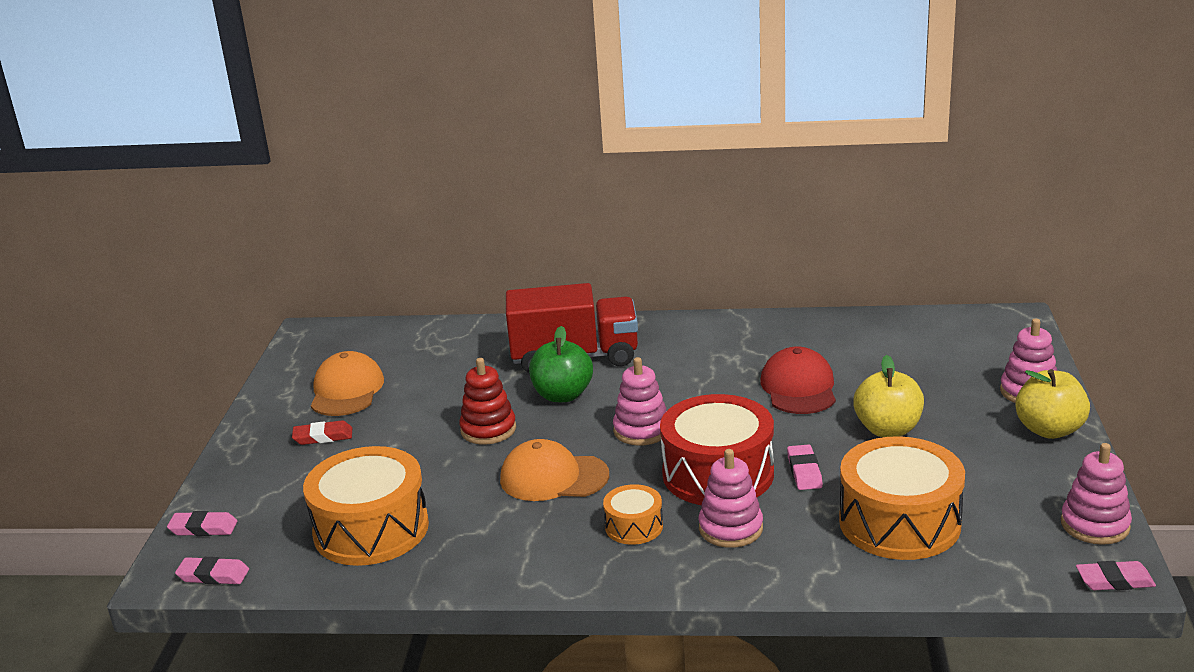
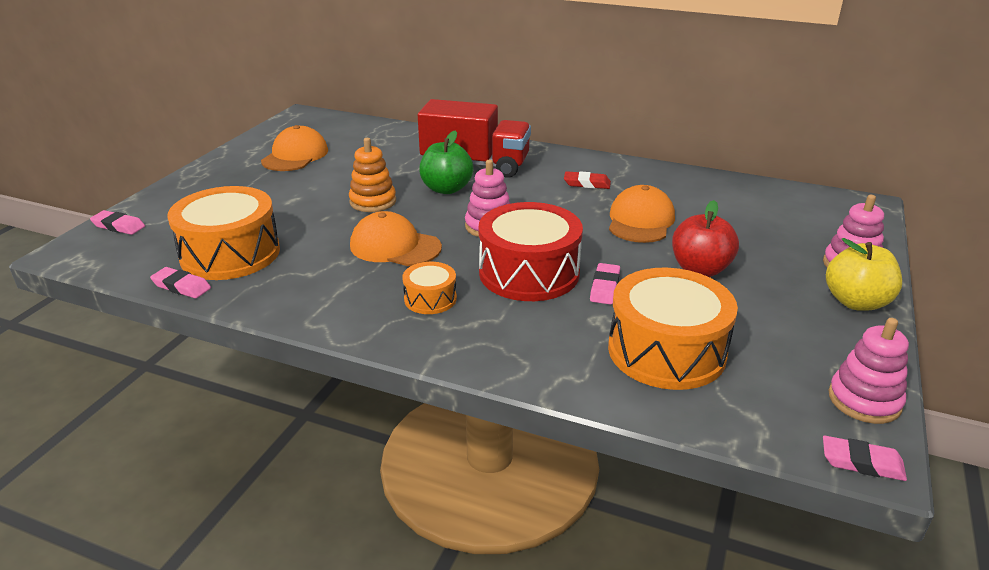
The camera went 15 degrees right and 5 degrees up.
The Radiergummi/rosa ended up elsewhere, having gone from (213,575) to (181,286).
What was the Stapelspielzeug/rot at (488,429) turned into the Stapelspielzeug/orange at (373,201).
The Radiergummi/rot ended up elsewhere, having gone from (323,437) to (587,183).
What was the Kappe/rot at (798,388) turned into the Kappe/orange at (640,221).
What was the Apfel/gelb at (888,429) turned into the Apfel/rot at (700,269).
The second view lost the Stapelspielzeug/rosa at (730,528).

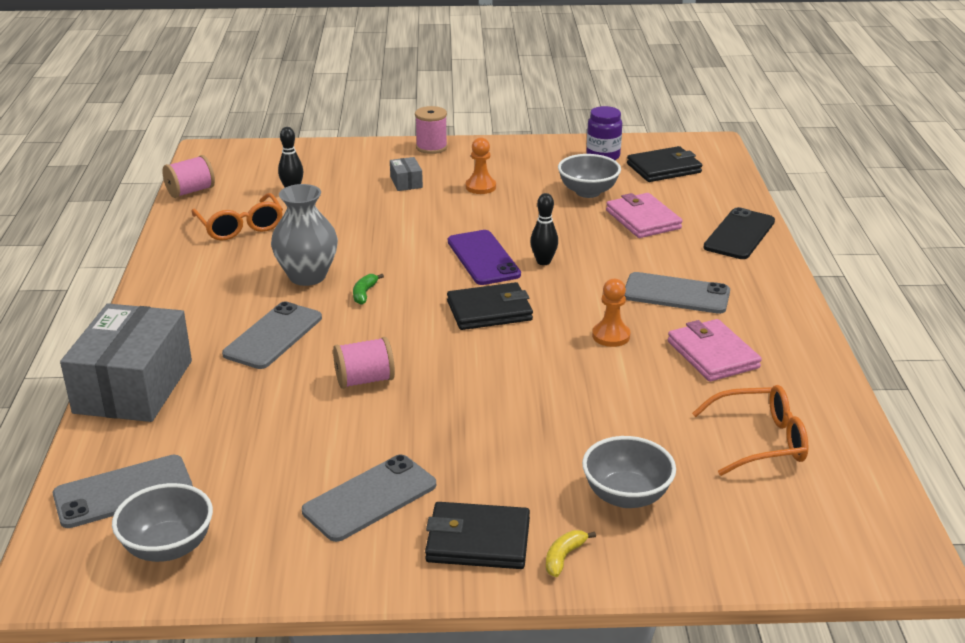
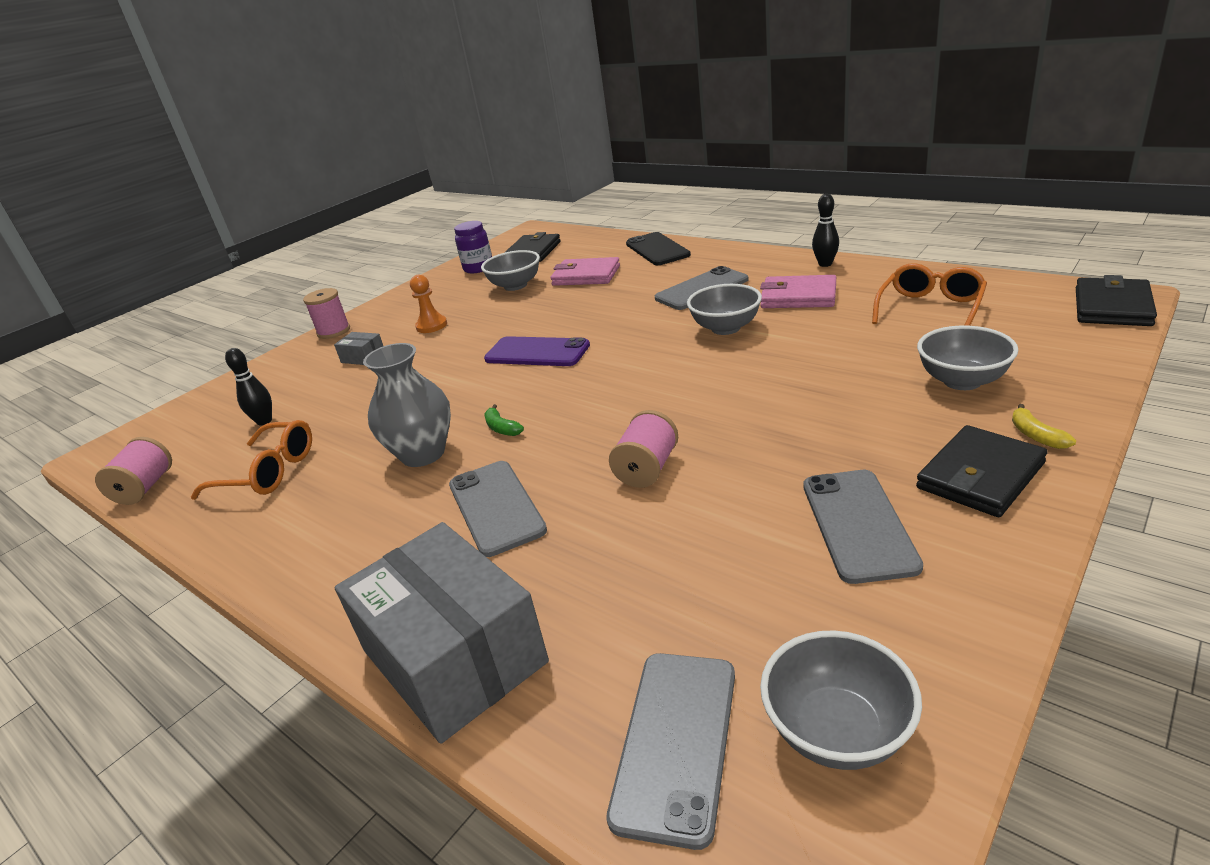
The camera went 45 degrees left and 0 degrees up.
Where the Bauer/orange stood at (611,336), the Schüssel/grau came to stand at (725,328).
The Bowlingkegel/schwarz ended up elsewhere, having gone from (543,262) to (825,264).
The Geldbörse/schwarz ended up elsewhere, having gone from (489,311) to (1112,307).

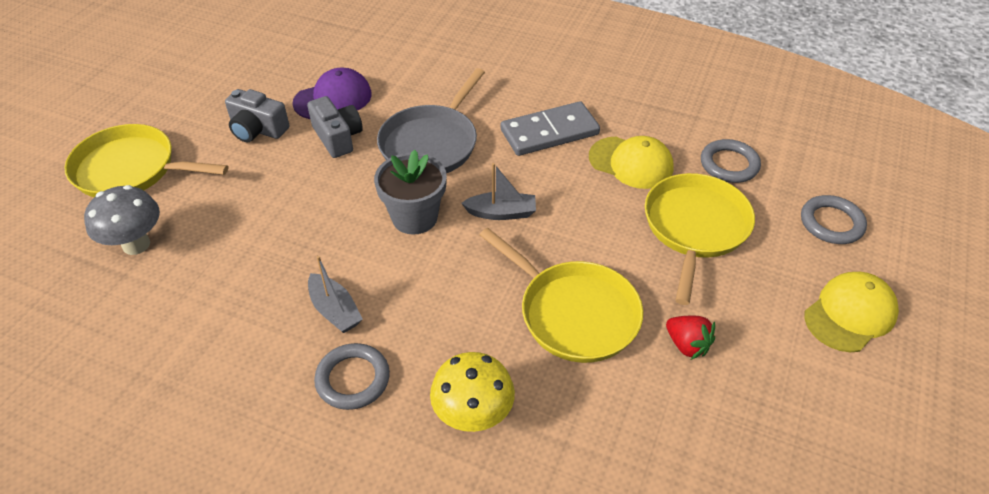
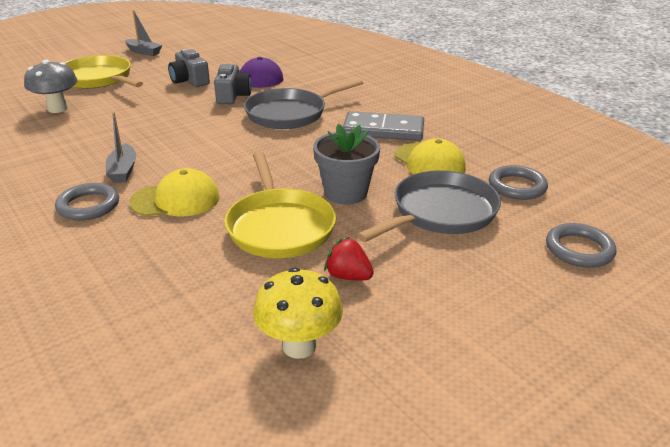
The camera went 30 degrees right and 15 degrees down.
The Boot/grau ended up elsewhere, having gone from (501,213) to (144,52).
The Kappe/gelb ended up elsewhere, having gone from (850,314) to (176,200).
The Pilz/gelb ended up elsewhere, having gone from (473,416) to (299,346).
The Blumentopf/grau ended up elsewhere, having gone from (414,217) to (345,193).
The Erdbeere/rot at (687,345) ended up facing another way, 135 degrees clockwise from before.
What was the Pfanne/gelb at (695,227) turned into the Pfanne/grau at (440,212).

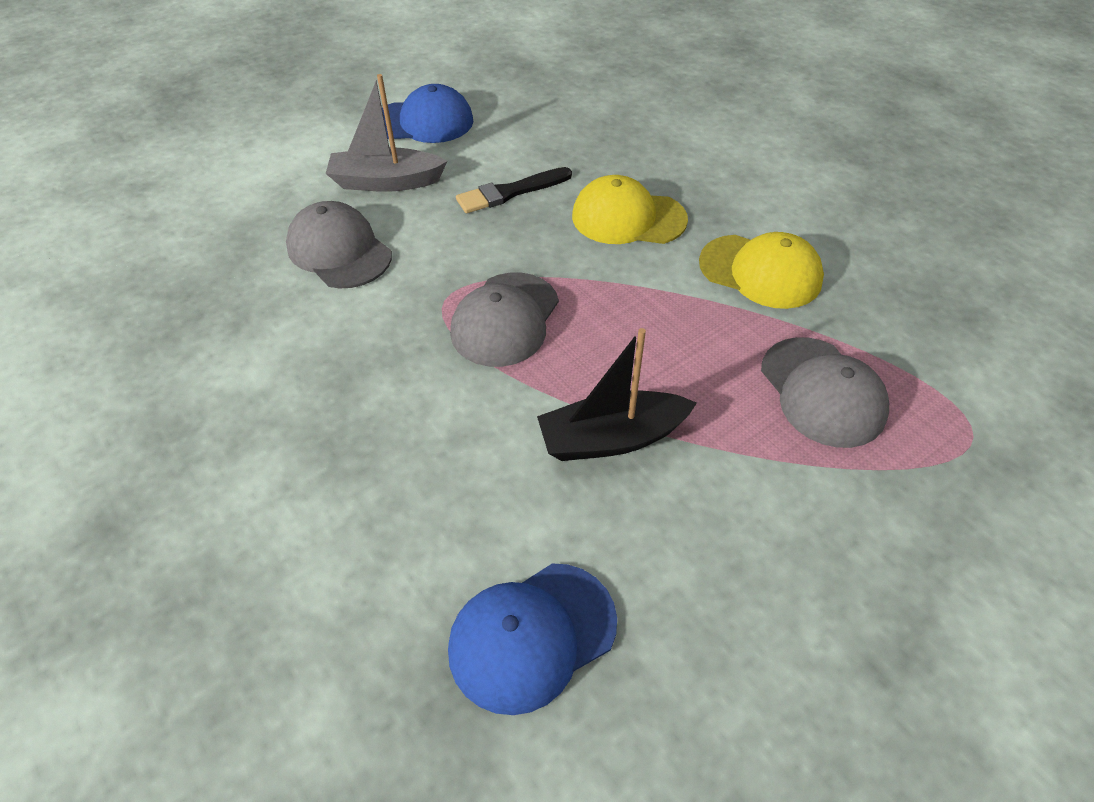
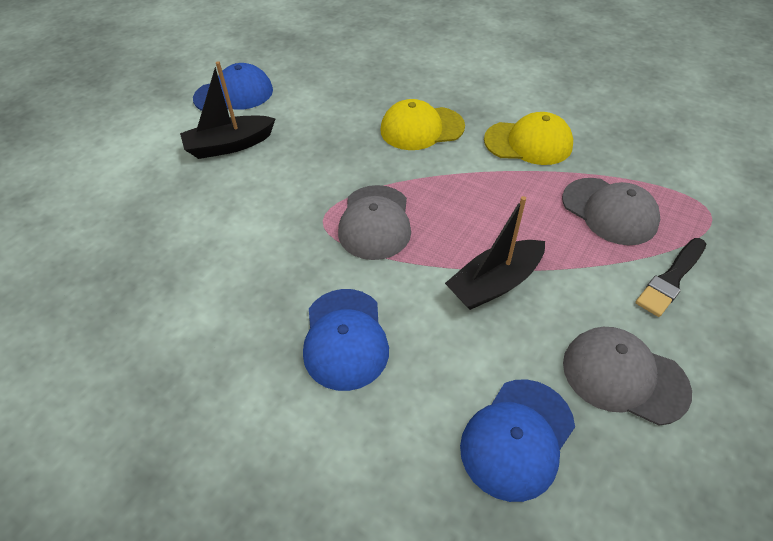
The camera went 20 degrees left and 0 degrees up.
What was the Boot/grau at (386,182) turned into the Boot/schwarz at (229,145).
The second view gained the Kappe/blau at (345,338).
The Kappe/grau ended up elsewhere, having gone from (339,251) to (624,376).
The Pinsel/schwarz ended up elsewhere, having gone from (510,192) to (671,279).

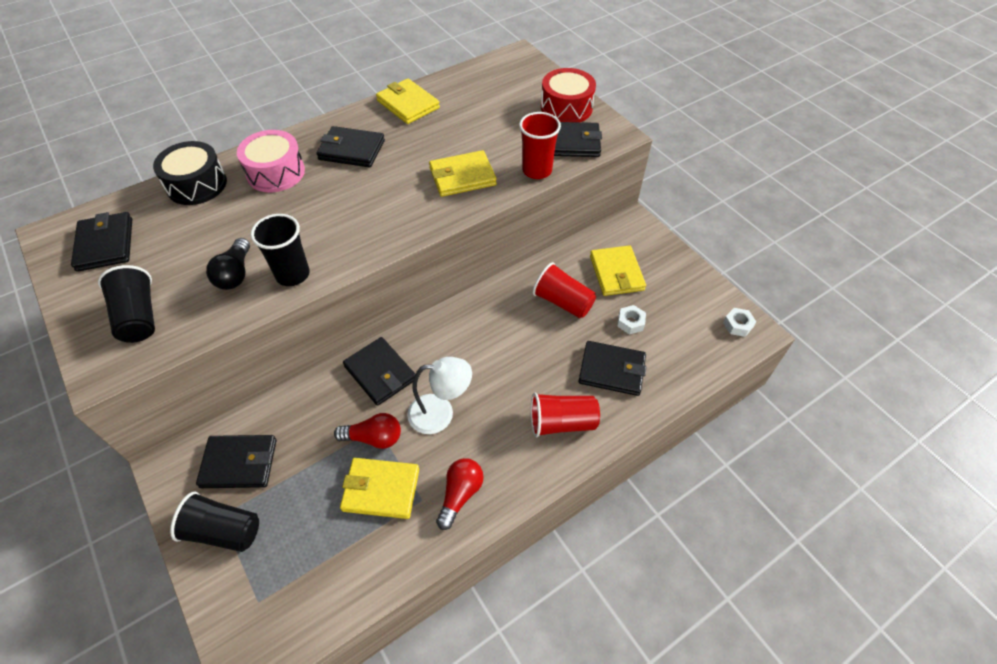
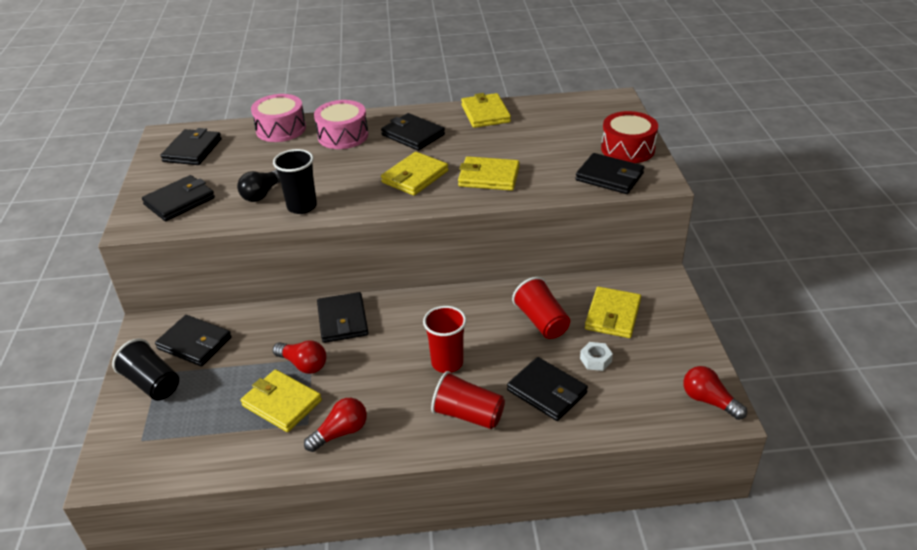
The camera went 30 degrees right and 15 degrees down.
Where the Becher/schwarz stood at (139,317), the Geldbörse/schwarz came to stand at (179,201).
What was the Trommel/schwarz at (197,184) turned into the Trommel/rosa at (281,129).
The second view gained the Geldbörse/gelb at (415,177).
The Becher/rot ended up elsewhere, having gone from (537,170) to (447,363).
Where the Sechskantmutter/weiß stood at (737,325), the Glühbirne/rot came to stand at (709,401).
The second view lost the Lampe/weiß at (440,413).

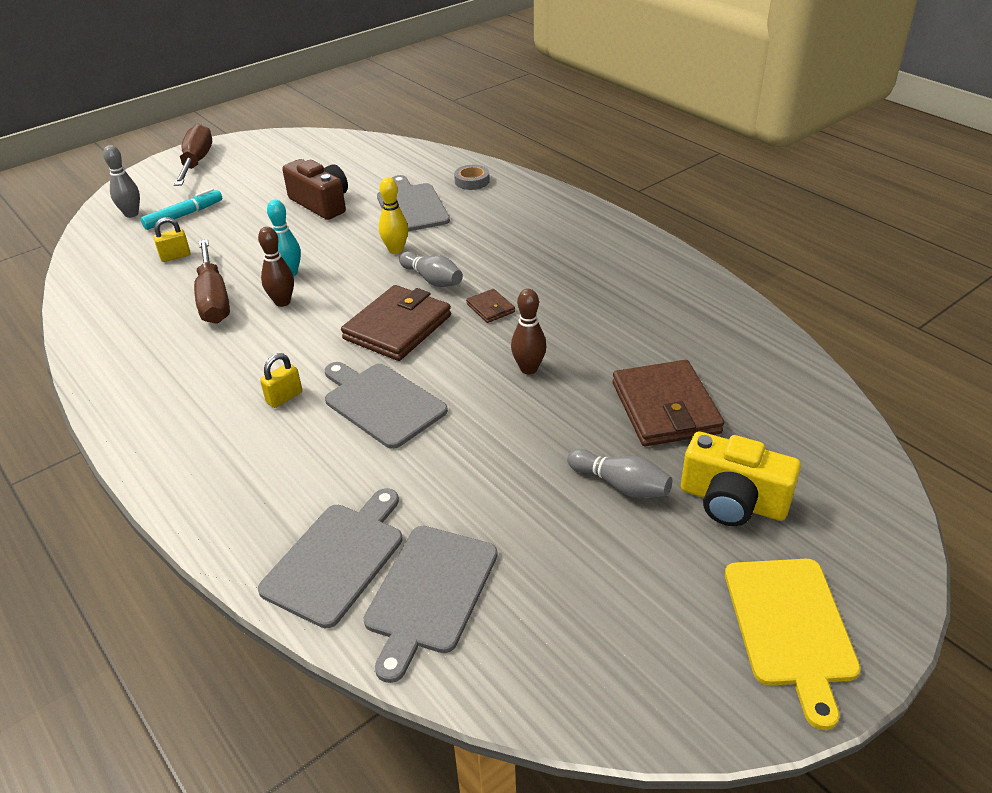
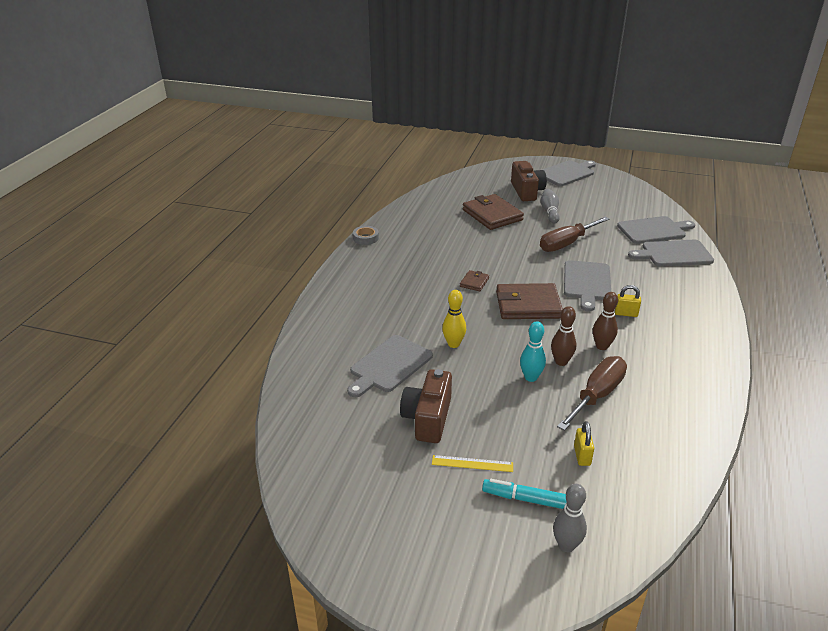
The camera went 125 degrees left and 5 degrees down.
The Klebeband/grau ended up elsewhere, having gone from (472,181) to (365,238).
The second view gained the Lineal/gelb at (472,463).
The Geldbörse/braun at (665,408) ended up facing another way, 75 degrees counterclockwise from before.
What was the Kamera/gelb at (732,501) turned into the Kamera/braun at (526,191).
The Schraubenzieher/braun ended up elsewhere, having gone from (197,162) to (566,243).
What was the Schneidebrett/gelb at (790,627) turned into the Schneidebrett/grau at (567,173).
The Vorhängeschloss/gelb at (175,256) ended up facing another way, 60 degrees clockwise from before.
The Bowlingkegel/braun ended up elsewhere, having gone from (528,369) to (602,346).
The second view lost the Bowlingkegel/grau at (432,280).

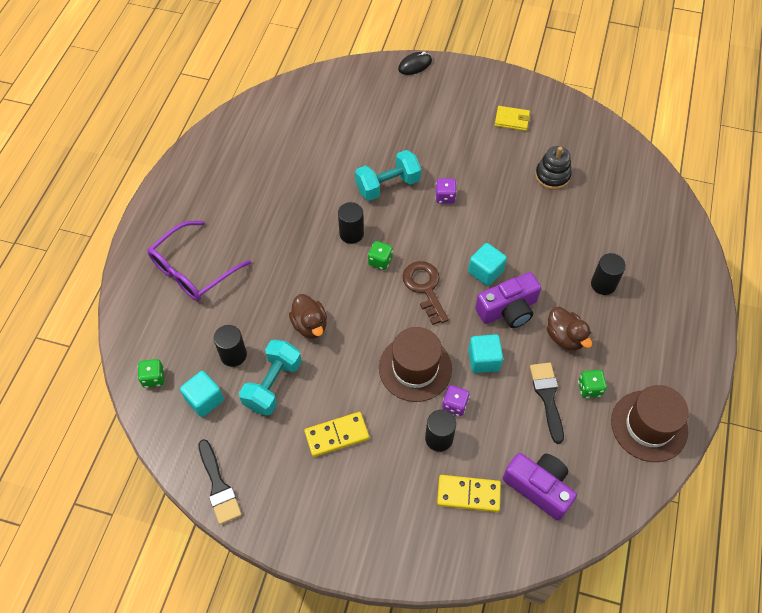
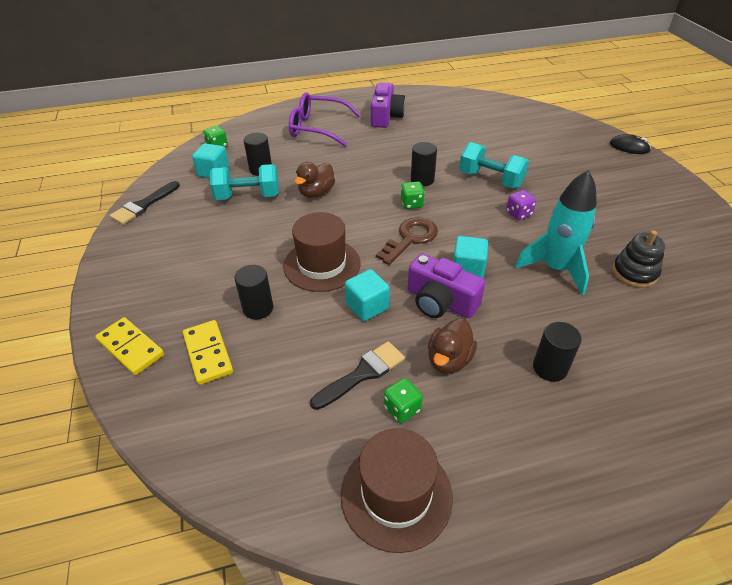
The camera went 60 degrees right and 15 degrees down.
The Dominostein/gelb ended up elsewhere, having gone from (337,435) to (130,348).
The Kamera/lila ended up elsewhere, having gone from (539,487) to (386,116).
The second view gained the Rakete/türkis at (555,269).
The second view lost the Spielwürfel/lila at (454,405).
The second view lost the Geldbörse/gelb at (512,120).

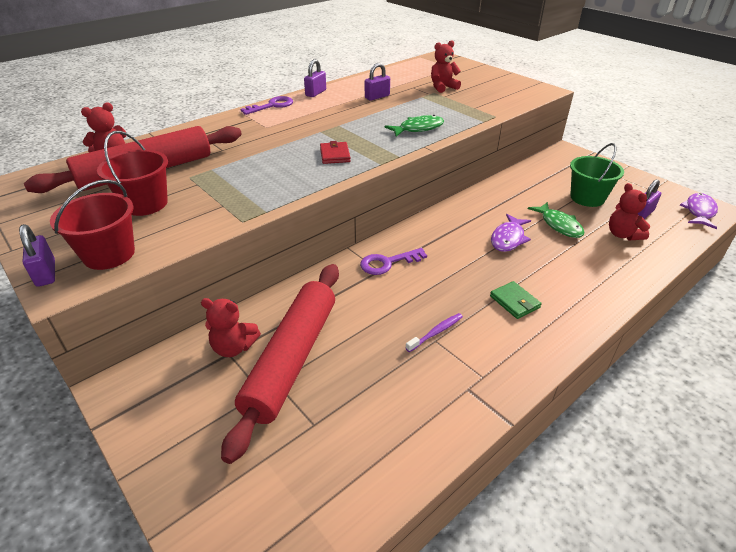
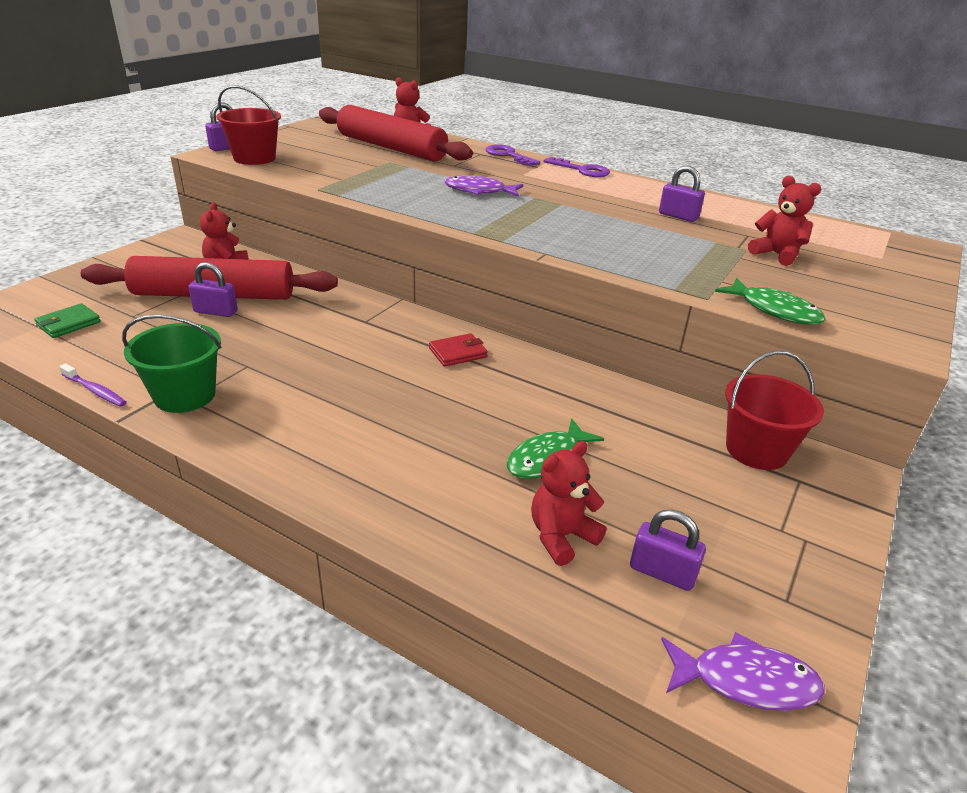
The camera went 70 degrees right and 5 degrees down.
The Geldbörse/grün ended up elsewhere, having gone from (514,302) to (68,324).
The Zahnbürste/lila ended up elsewhere, having gone from (436,332) to (95,391).
The Eimer/grün ended up elsewhere, having gone from (587,198) to (185,395).
The Vorhängeschloss/lila ended up elsewhere, having gone from (316,93) to (216,312).
The Geldbörse/rot ended up elsewhere, having gone from (335,155) to (458,353).
The Fisch/lila ended up elsewhere, having gone from (508,238) to (479,191).
The Schlüssel/lila ended up elsewhere, having gone from (387,263) to (508,155).
The Fisch/grün ended up elsewhere, having gone from (418,128) to (774,310).
The Eimer/rot ended up elsewhere, having gone from (145,204) to (756,450).

